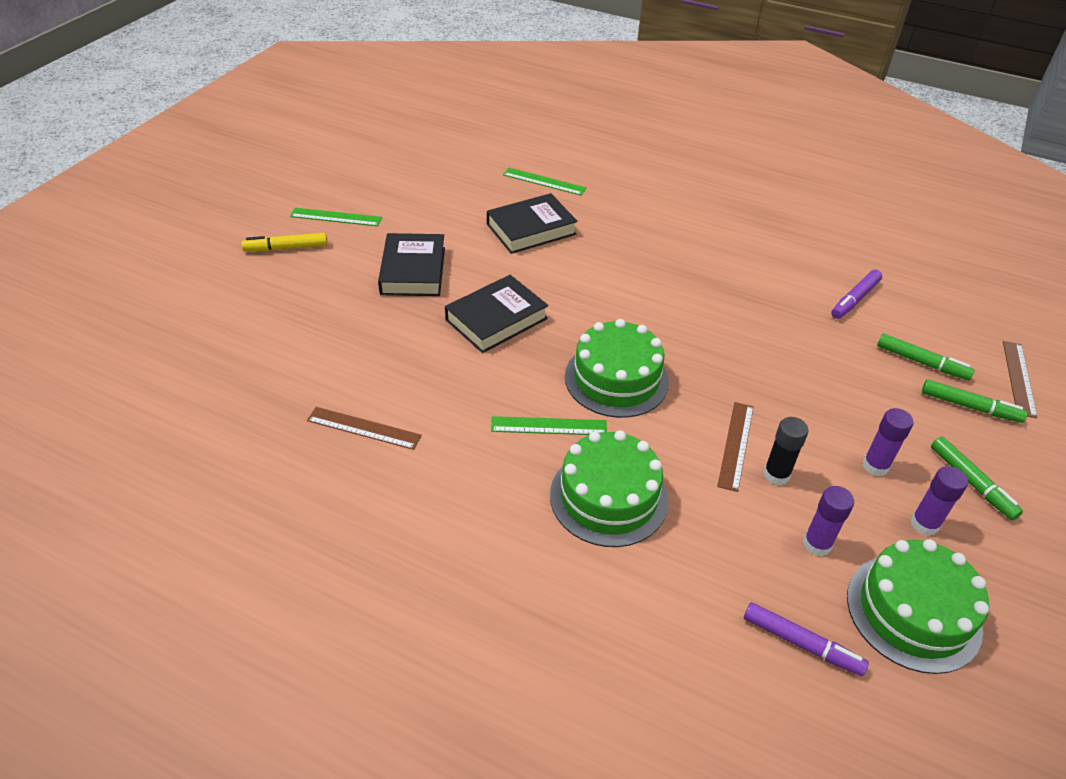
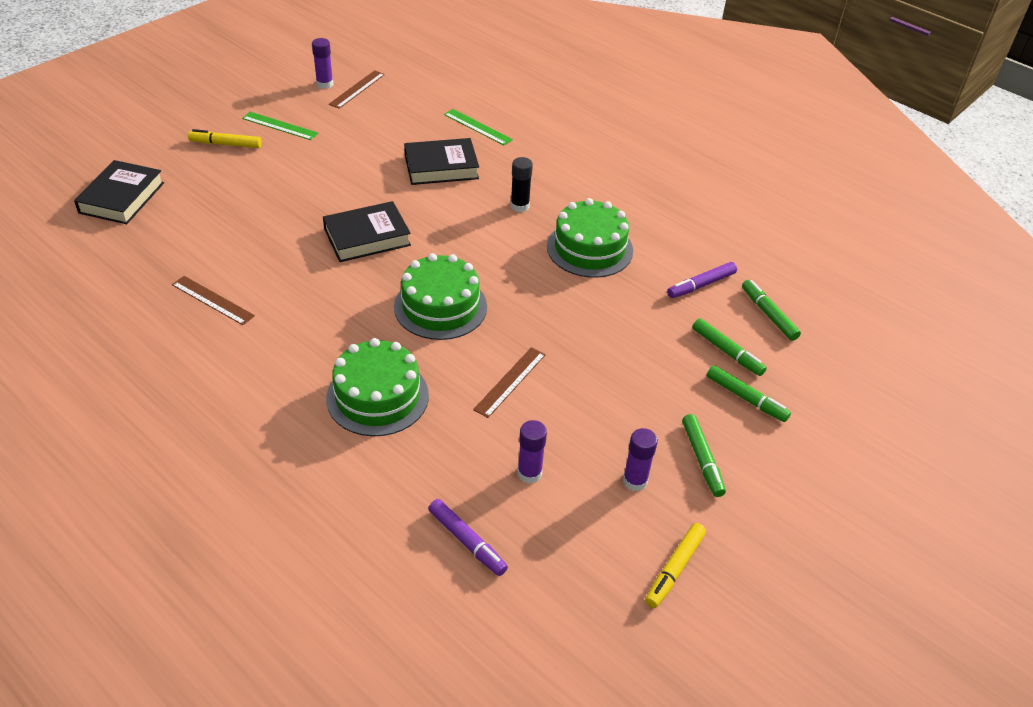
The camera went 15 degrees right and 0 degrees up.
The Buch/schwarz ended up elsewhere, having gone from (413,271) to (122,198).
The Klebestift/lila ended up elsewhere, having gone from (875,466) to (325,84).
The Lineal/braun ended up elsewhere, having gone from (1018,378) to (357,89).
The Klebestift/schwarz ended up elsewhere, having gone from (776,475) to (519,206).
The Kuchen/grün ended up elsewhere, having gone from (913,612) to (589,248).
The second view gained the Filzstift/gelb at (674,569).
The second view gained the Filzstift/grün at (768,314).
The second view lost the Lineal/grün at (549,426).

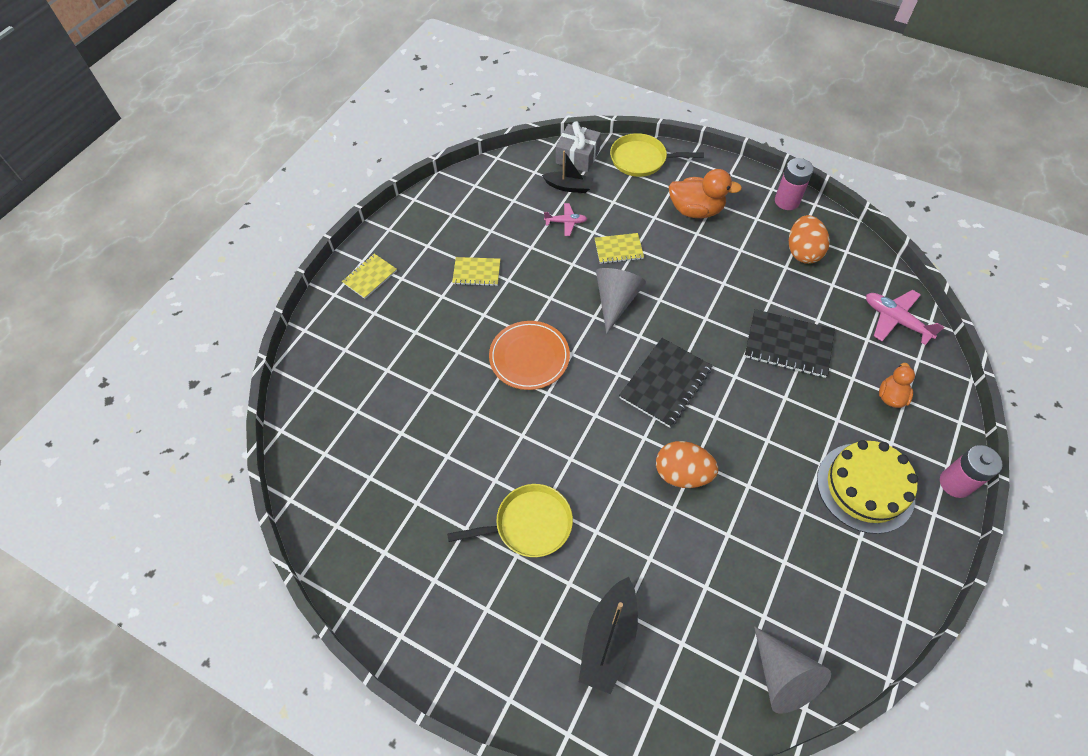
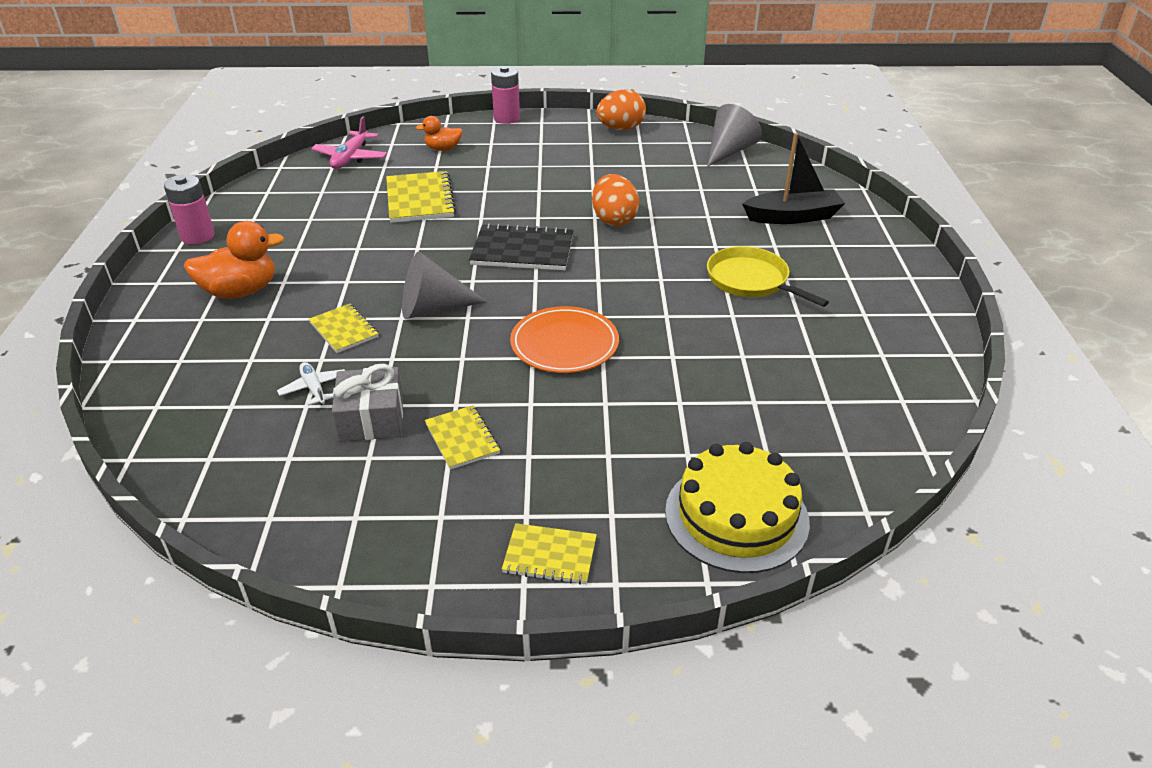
The camera went 120 degrees left and 20 degrees down.
The Ente/orange at (696,210) ended up facing another way, 90 degrees clockwise from before.
What was the Flugzeug/rosa at (566,222) turned into the Flugzeug/weiß at (314,388).
The Geschenk/grau ended up elsewhere, having gone from (577,156) to (371,419).
What was the Notizbuch/schwarz at (788,345) turned into the Notizbuch/gelb at (420,199).
The Ei/orange ended up elsewhere, having gone from (802,252) to (620,129).
The Kuchen/gelb ended up elsewhere, having gone from (865,487) to (736,516).
The second view lost the Boot/schwarz at (568,187).
The second view lost the Pfanne/gelb at (641,159).

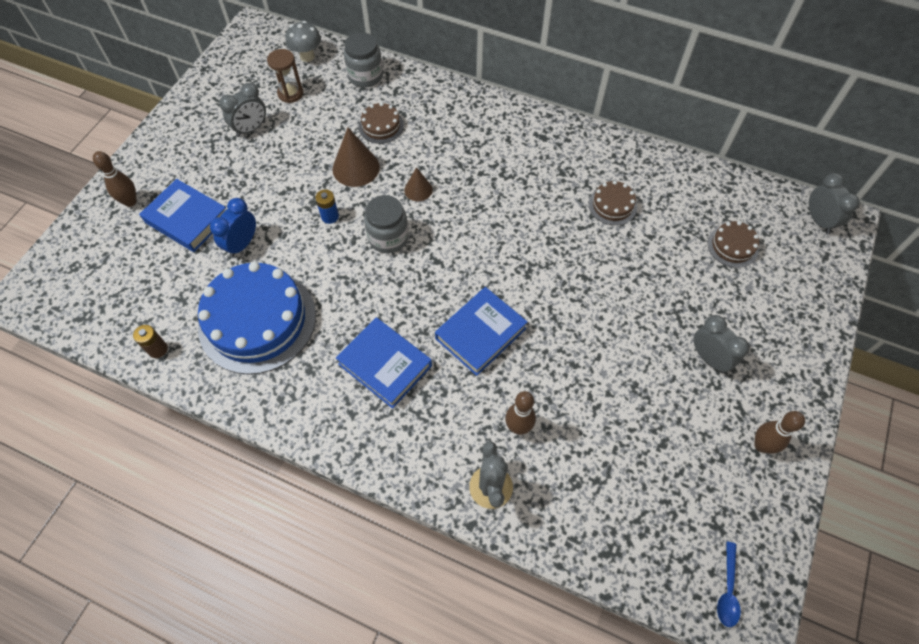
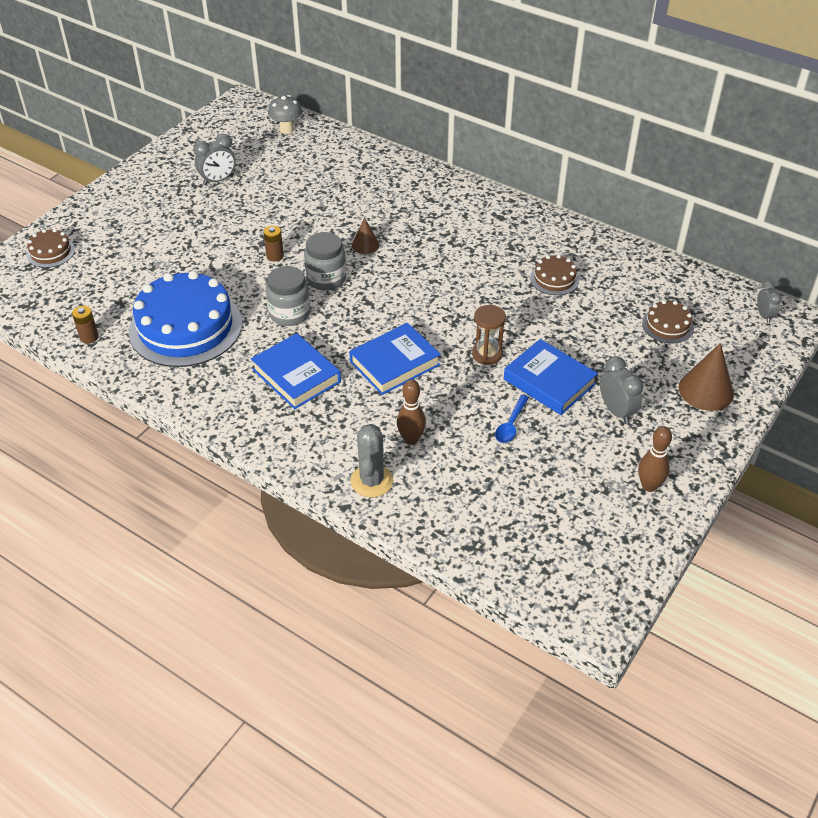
The camera went 10 degrees right and 15 degrees down.
The Kuchen/braun ended up elsewhere, having gone from (381,126) to (50,252).
What was the Batterie/blau at (330,216) turned into the Batterie/braun at (275,256).
The Einmachglas/grau ended up elsewhere, having gone from (365,76) to (289,314).
The Sanduhr/braun ended up elsewhere, having gone from (290,93) to (487,354).
The Löffel/blau ended up elsewhere, having gone from (727,590) to (511,425).
The Buch/blau ended up elsewhere, having gone from (187,219) to (549,382).
The Kegel/braun ended up elsewhere, having gone from (356,168) to (706,390).
The size of the Wecker/grau at (818,221) changed by a factor of 0.65.
The second view lost the Bowlingkegel/braun at (130,201).
The second view lost the Wecker/blau at (242,244).

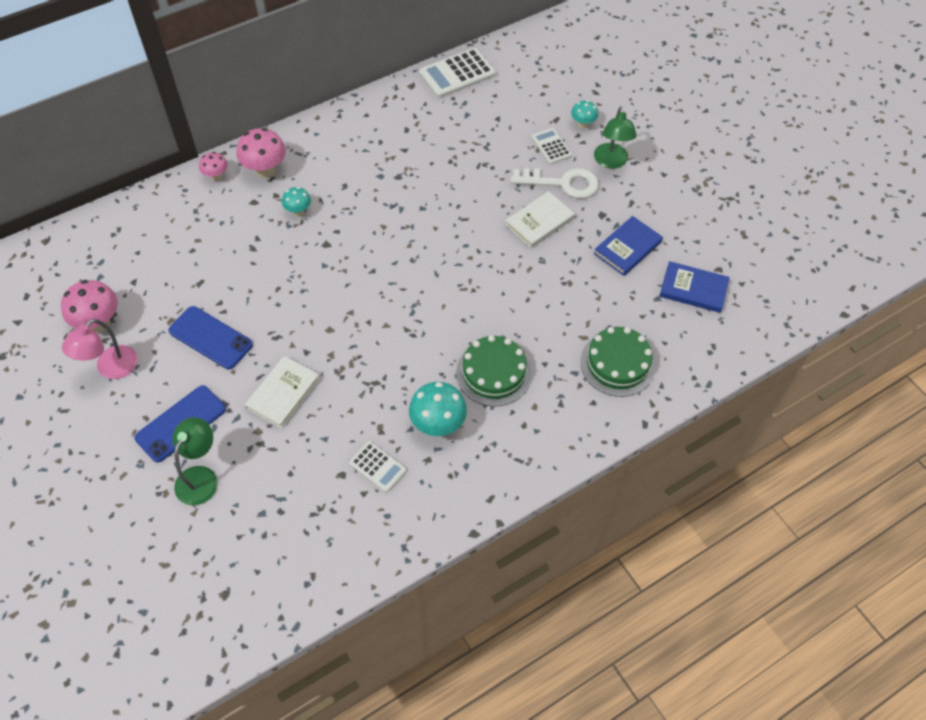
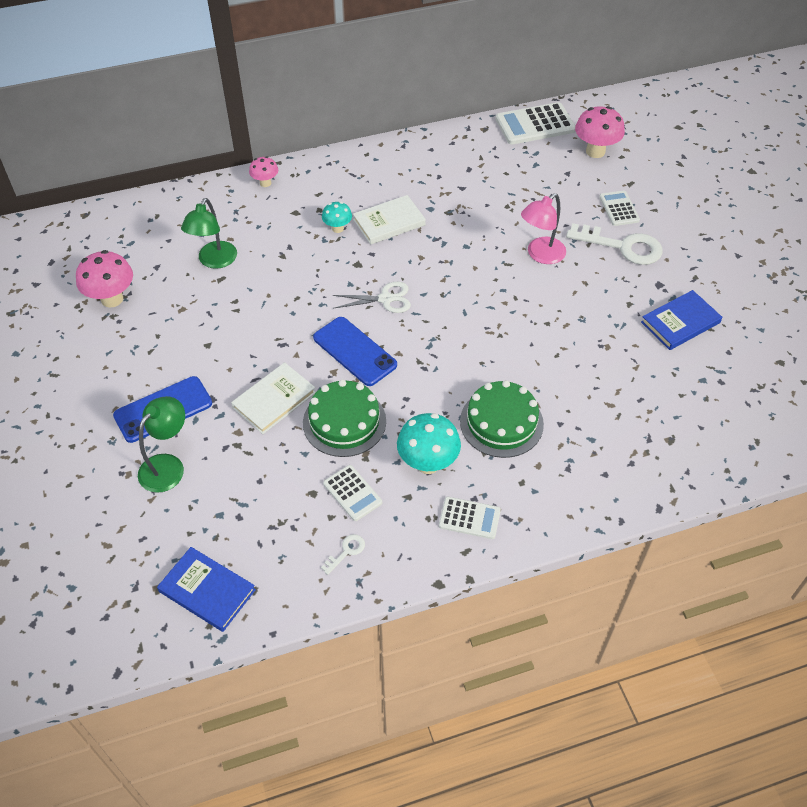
The camera went 15 degrees right and 5 degrees down.
The Buch/blau ended up elsewhere, having gone from (693,289) to (207,591).
The Lampe/grün ended up elsewhere, having gone from (611,162) to (214,261).
The Kuchen/grün ended up elsewhere, having gone from (617,364) to (344,422).
The Handy/blau ended up elsewhere, having gone from (210,338) to (354,351).
The second view gained the Schlüssel/weiß at (346,551).
The second view gained the Schere/weiß at (385,299).
The Buch/weiß ended up elsewhere, having gone from (539,222) to (389,222).
The second view gained the Taschenrechner/weiß at (469,518).
The Lampe/rosa ended up elsewhere, having gone from (111,369) to (540,255).
The Pilz/rosa ended up elsewhere, having gone from (265,170) to (595,151).
The second view lost the Pilz/türkis at (582,124).

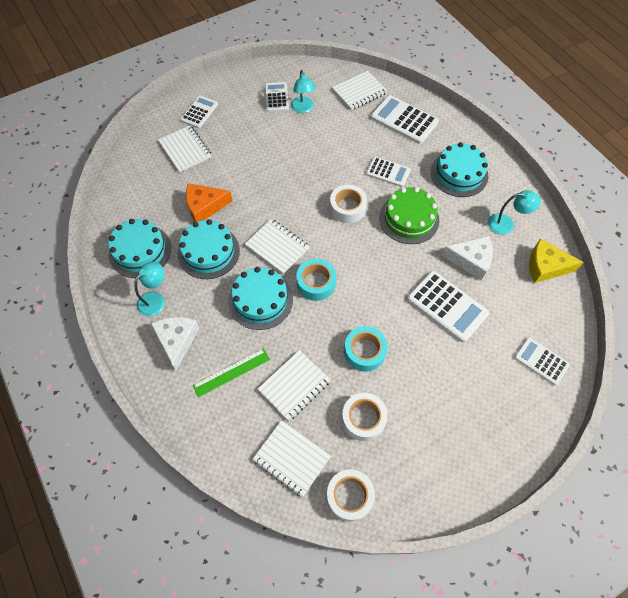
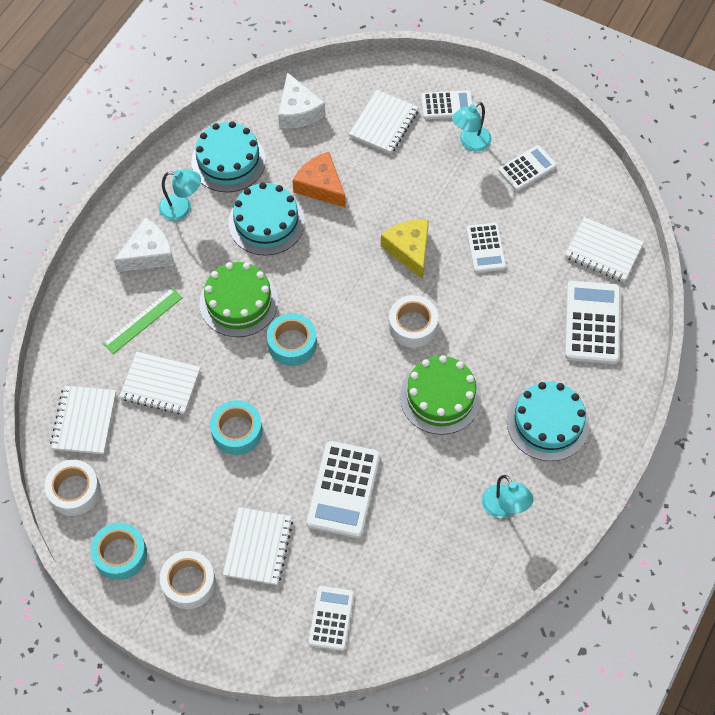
The camera went 60 degrees right and 0 degrees up.
The second view gained the Klebeband/türkis at (120,554).
The Lineal/grün at (231,372) ended up facing another way, 75 degrees counterclockwise from before.
The Klebeband/weiß ended up elsewhere, having gone from (363,419) to (189,583).
What was the Kuchen/türkis at (260,300) turned into the Kuchen/grün at (238,302).
The Notizbuch/weiß ended up elsewhere, having gone from (277,247) to (258,547).
The Käse/weiß ended up elsewhere, having gone from (471,260) to (298,111).
The Käse/gelb ended up elsewhere, having gone from (546,267) to (409,250).
The Lampe/türkis ended up elsewhere, having gone from (303,109) to (470,143).
The Taschenrechner/weiß ended up elsewhere, having gone from (388,172) to (485,248).

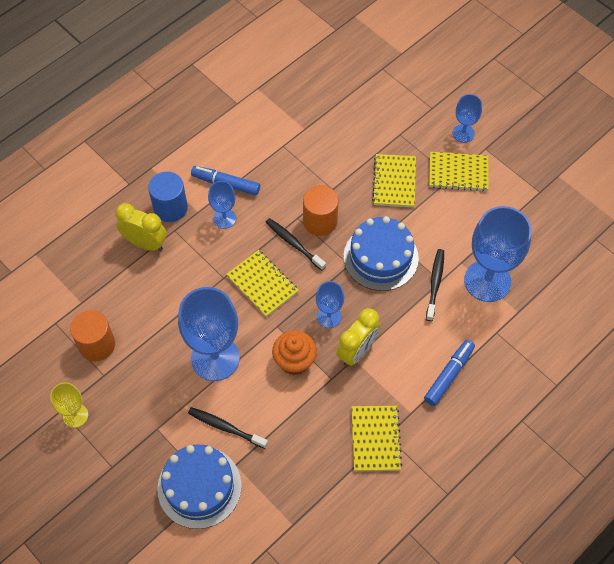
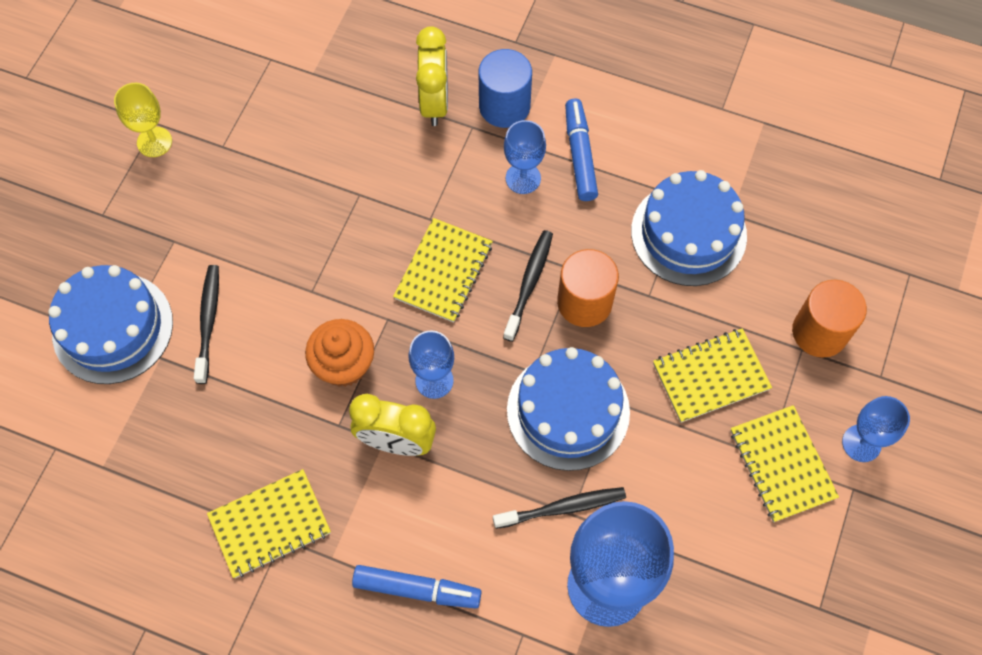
The camera went 65 degrees right and 5 degrees up.
The second view gained the Kuchen/blau at (688,233).
The Vollzylinder/orange ended up elsewhere, having gone from (97,345) to (819,332).
The second view lost the Kelch/blau at (215,358).

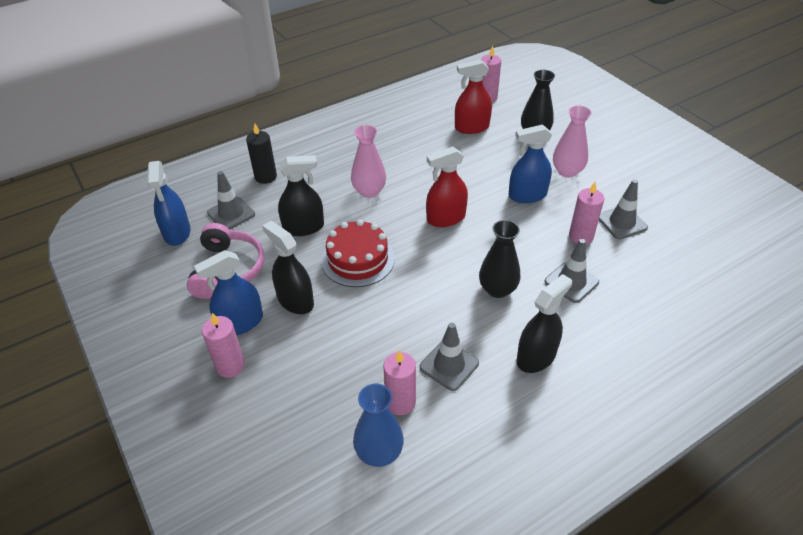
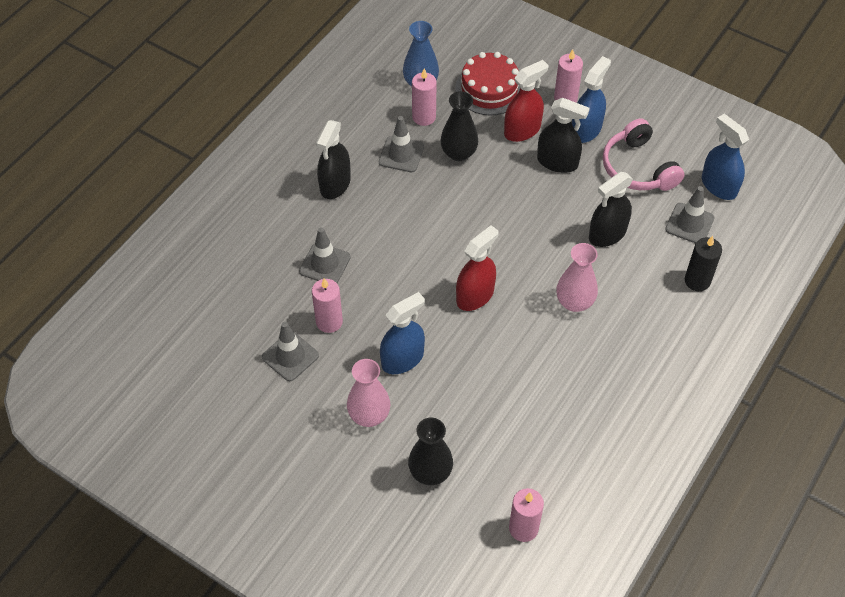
The camera went 155 degrees right and 10 degrees up.
The Vase/schwarz ended up elsewhere, having gone from (497,289) to (458,153).
The Kuchen/rot ended up elsewhere, having gone from (358,259) to (489,89).
The Sprühflasche/rot ended up elsewhere, having gone from (471,127) to (522,130).

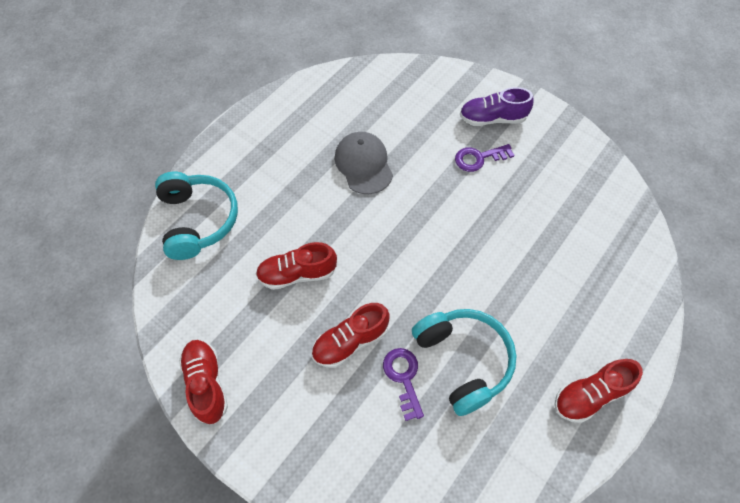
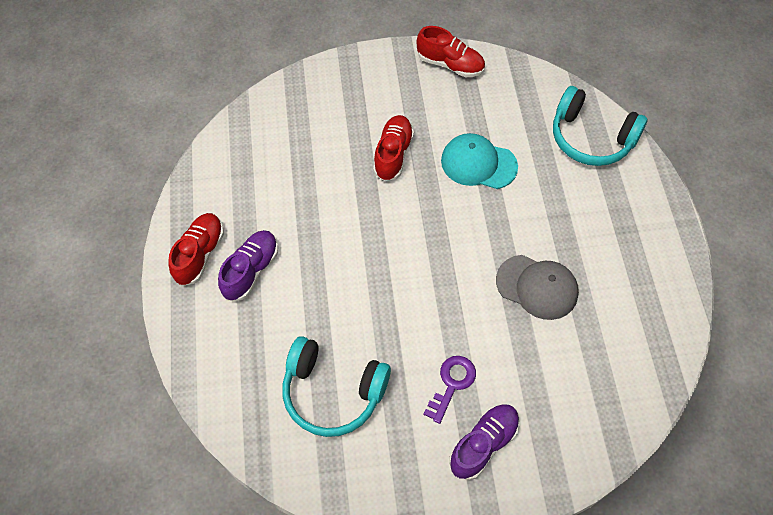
The camera went 135 degrees right and 0 degrees up.
The second view gained the Schuh/lila at (251,270).
The Kopfhörer/türkis ended up elsewhere, having gone from (463,360) to (332,392).
Where the Schuh/rot stood at (297,274), the Kappe/türkis came to stand at (478,163).
The second view lost the Schlüssel/lila at (403,377).

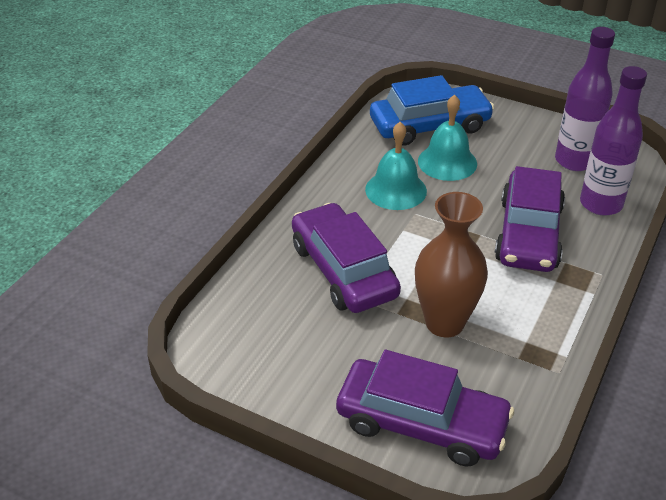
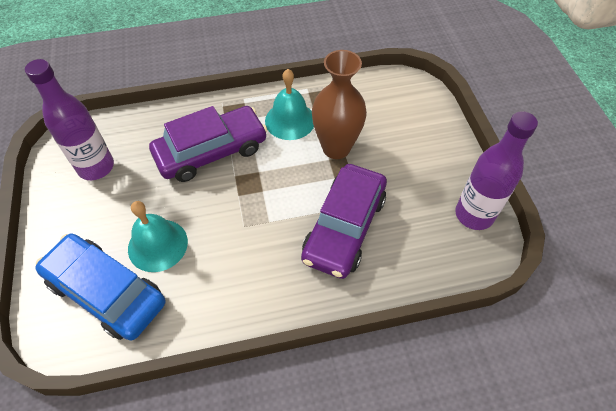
The camera went 130 degrees left and 15 degrees up.
The Glocke/türkis ended up elsewhere, having gone from (396,190) to (290,120).
The Flasche/lila ended up elsewhere, having gone from (601,204) to (474,215).
The second view lost the Auto/lila at (421,423).

